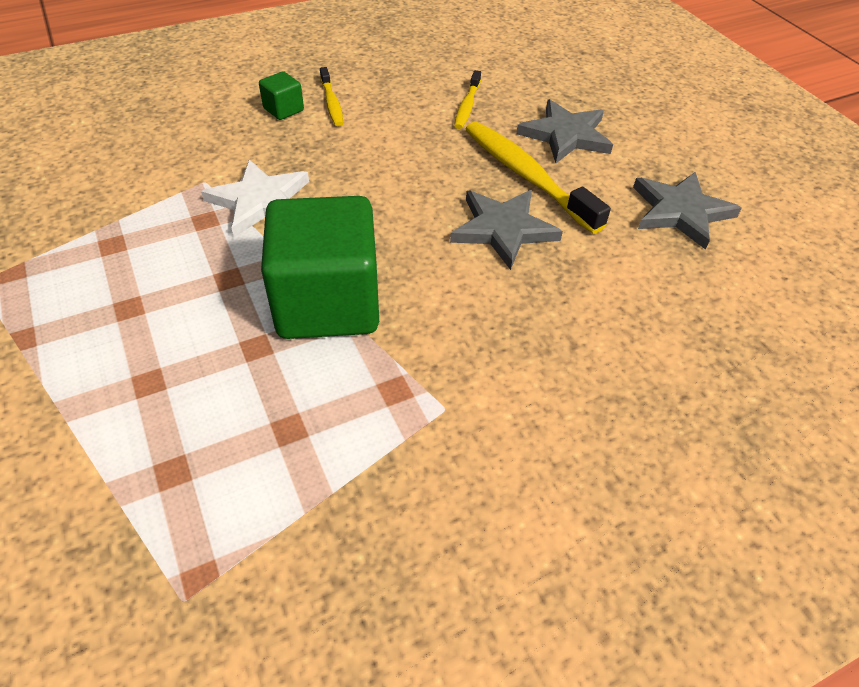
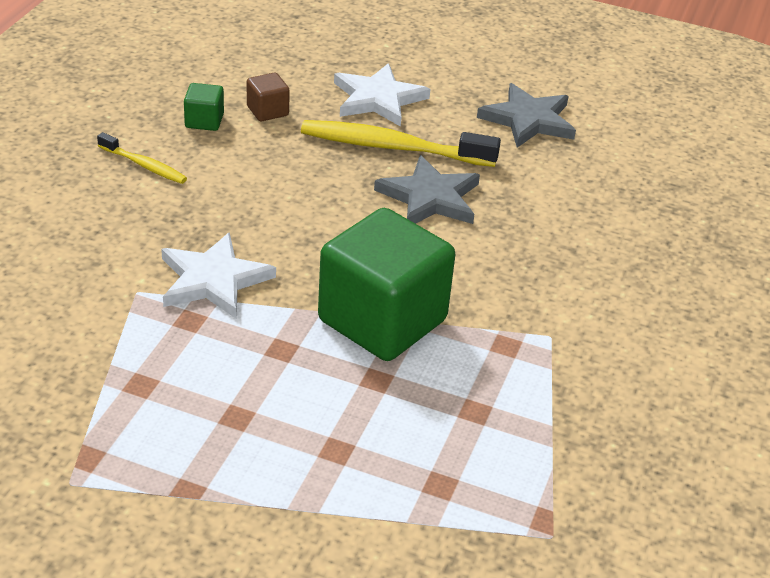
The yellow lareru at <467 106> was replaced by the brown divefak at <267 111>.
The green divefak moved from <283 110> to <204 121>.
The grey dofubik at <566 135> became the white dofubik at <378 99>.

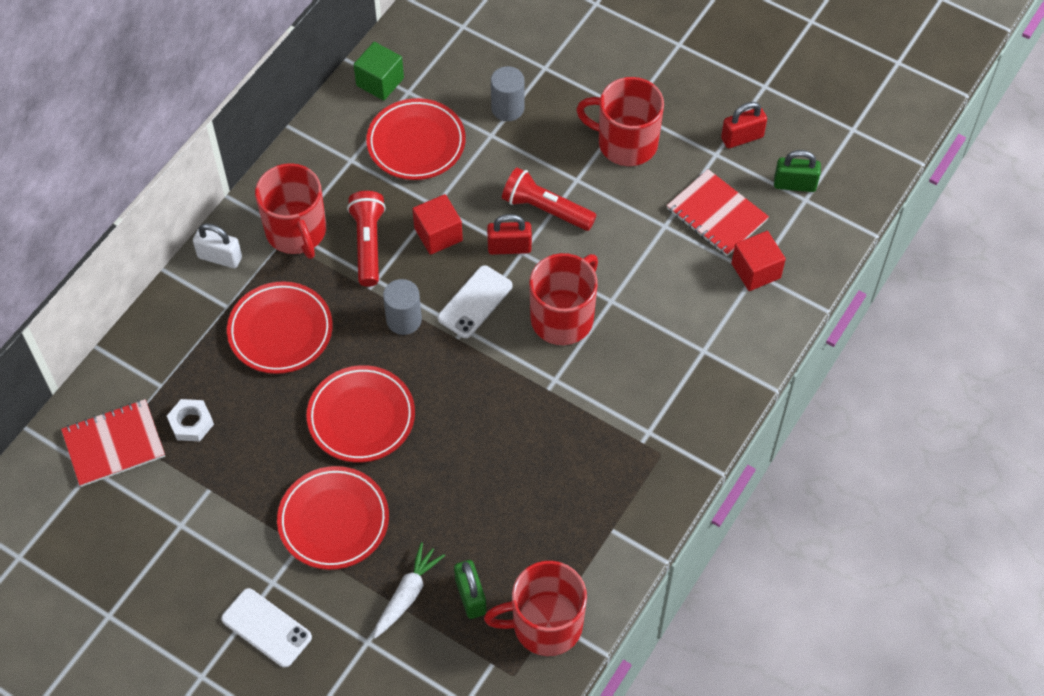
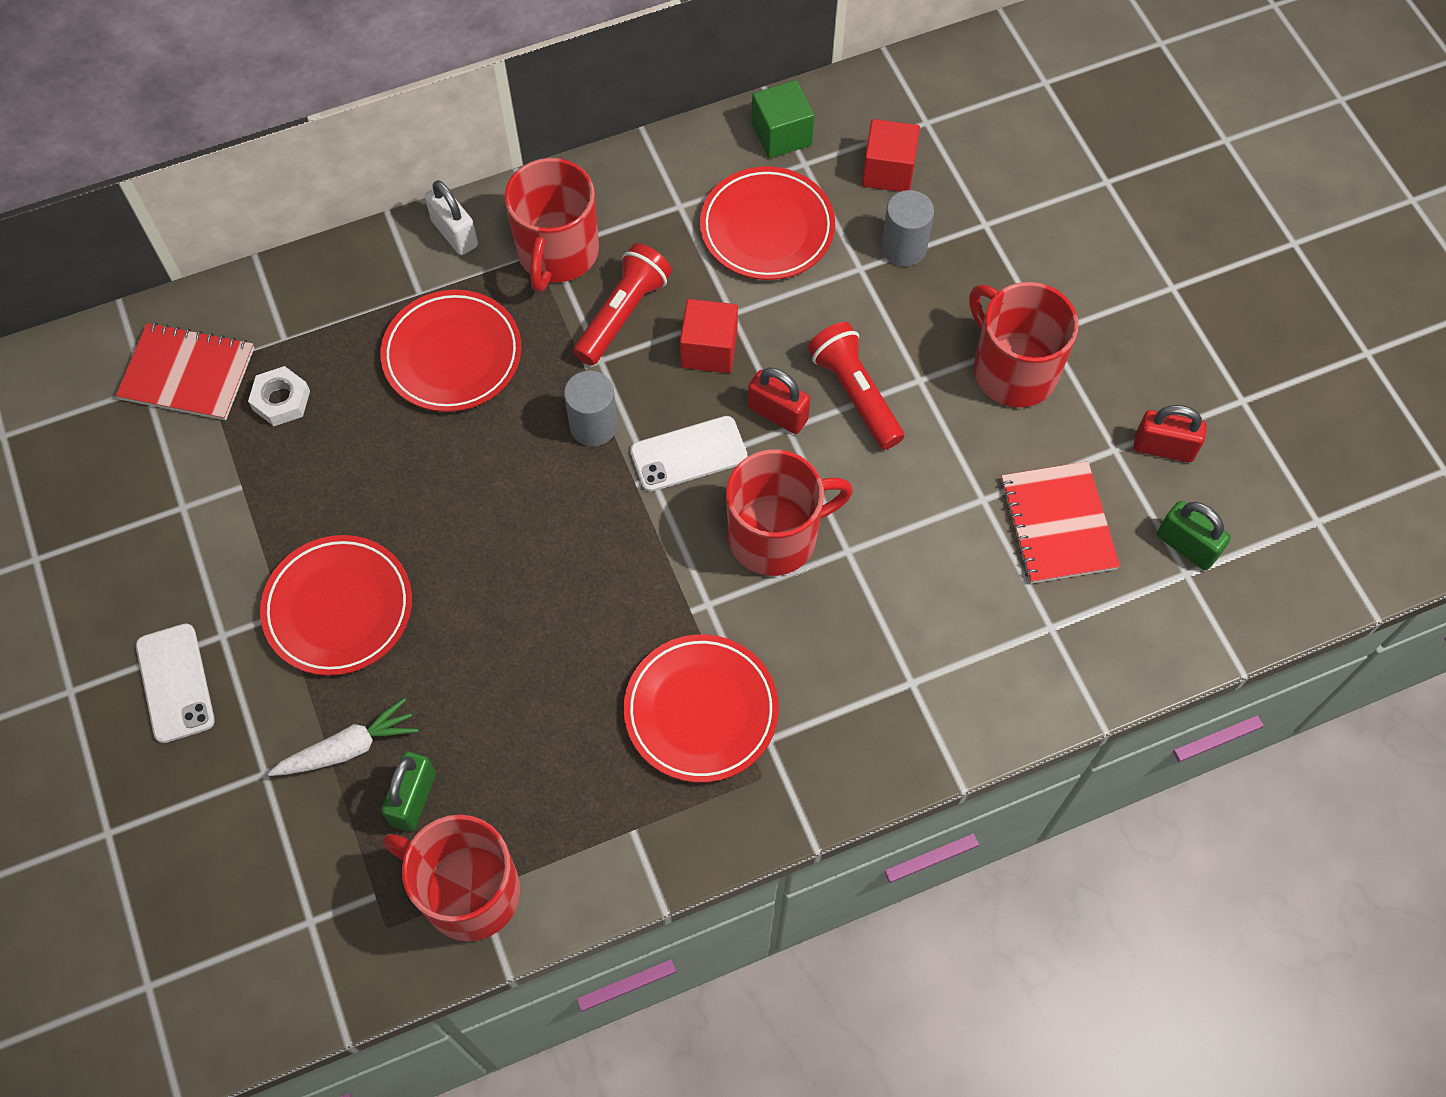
The red divefak moved from <756 271> to <888 171>.
The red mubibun moved from <361 417> to <701 711>.

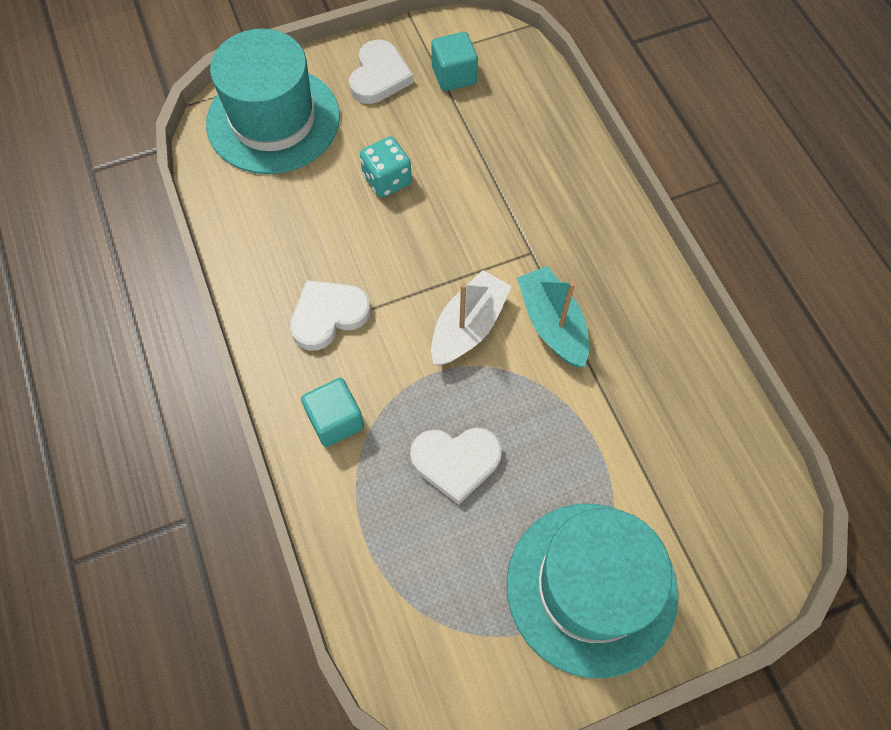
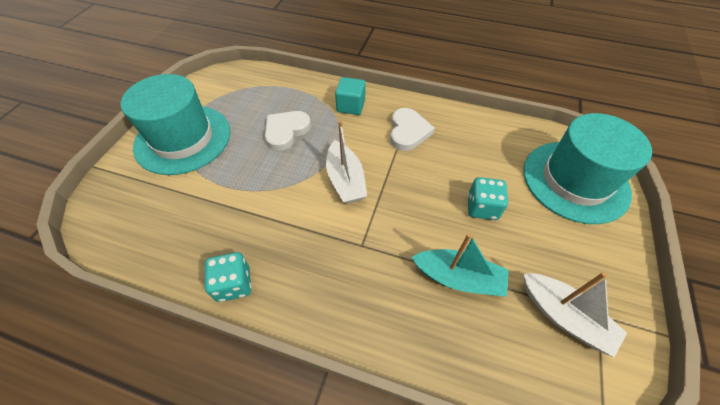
The turquoise divefak at <454 75> was replaced by the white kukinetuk at <563 316>.
The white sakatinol at <379 76> disappeared.
The turquoise kukinetuk moved from <552 324> to <458 278>.
The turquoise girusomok at <234 284> appeared.

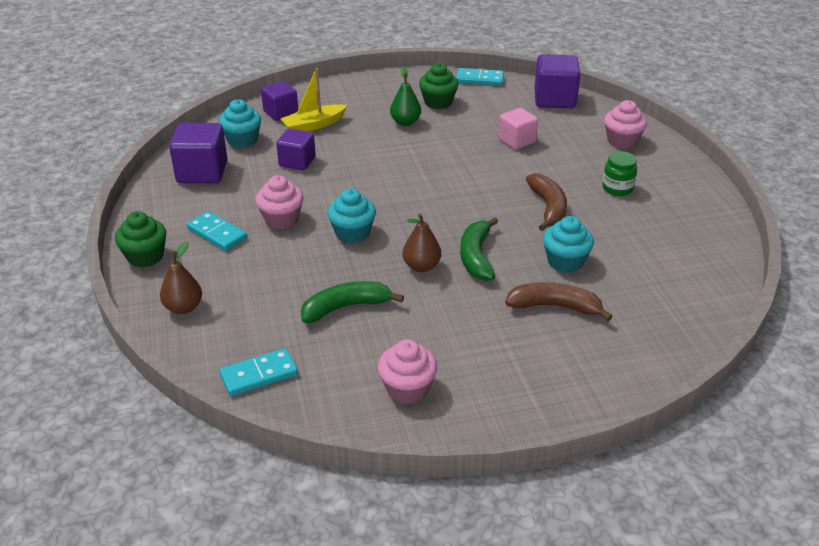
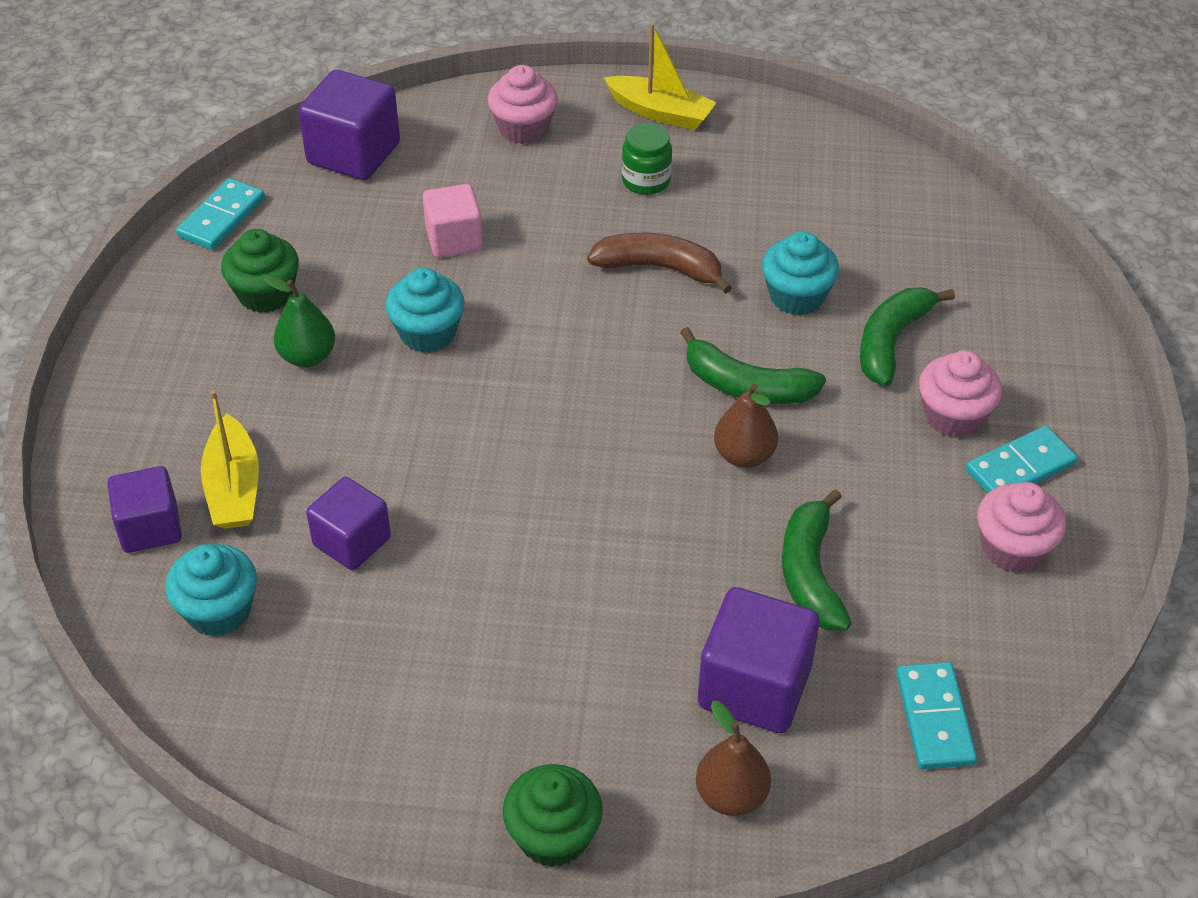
The purple divefak moved from <202 172> to <754 686>.
The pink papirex moved from <281 219> to <953 416>.
The turquoise papirex moved from <352 233> to <428 333>.
The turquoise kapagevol moved from <217 233> to <1020 467>.
The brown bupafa at <555 306> became the green bupafa at <891 342>.
The yellow kukinetuk at <660 112> appeared.

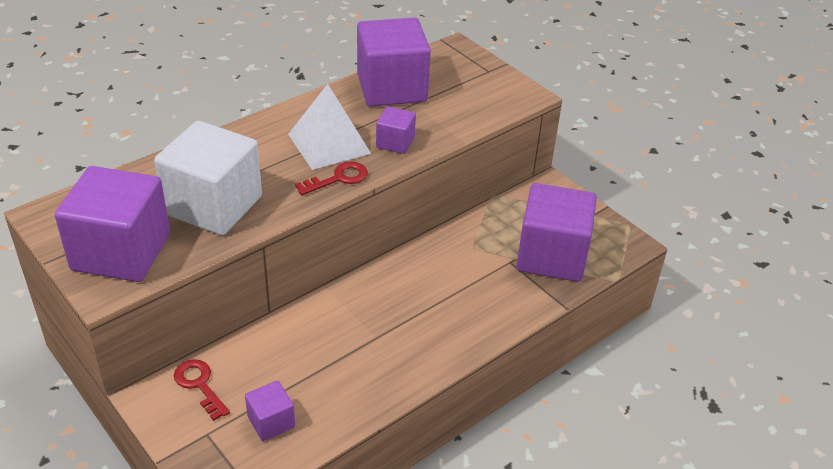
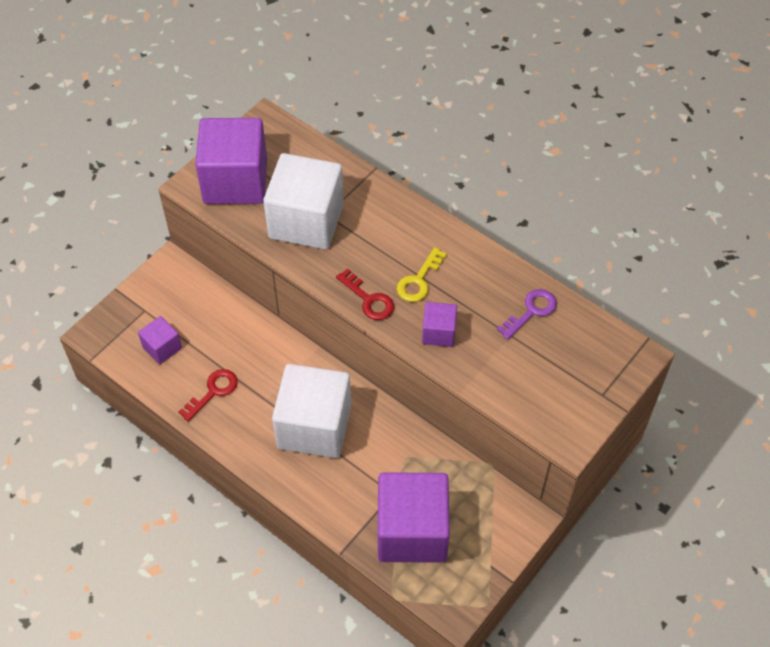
The purple divefak at <392 88> was replaced by the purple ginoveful at <531 311>.
The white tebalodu at <329 143> was replaced by the yellow ginoveful at <419 280>.
The red ginoveful moved from <199 385> to <213 391>.
The white divefak at <314 426> appeared.

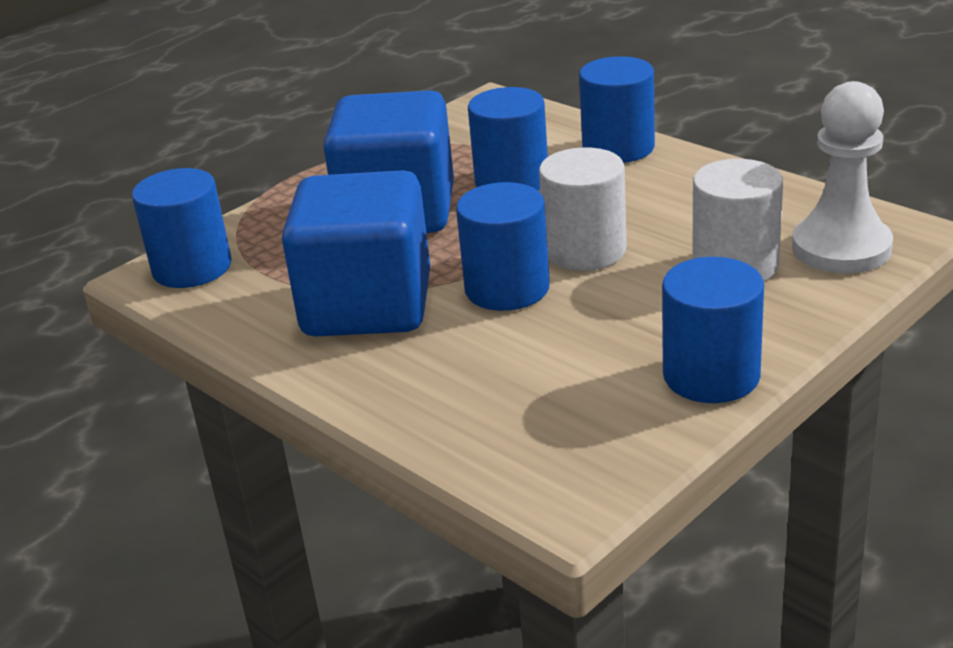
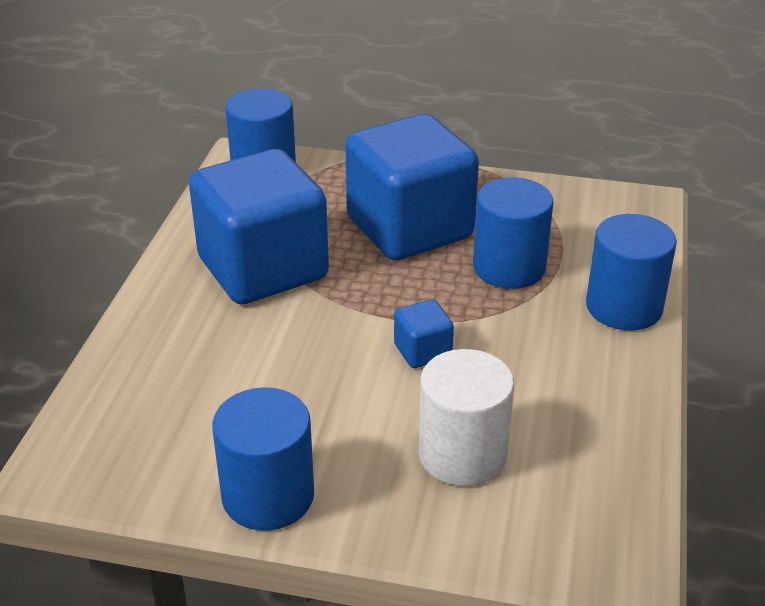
The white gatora at <841 248> disappeared.
The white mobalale at <585 250> was replaced by the blue divefak at <422 351>.
The blue mobalale at <507 289> disappeared.

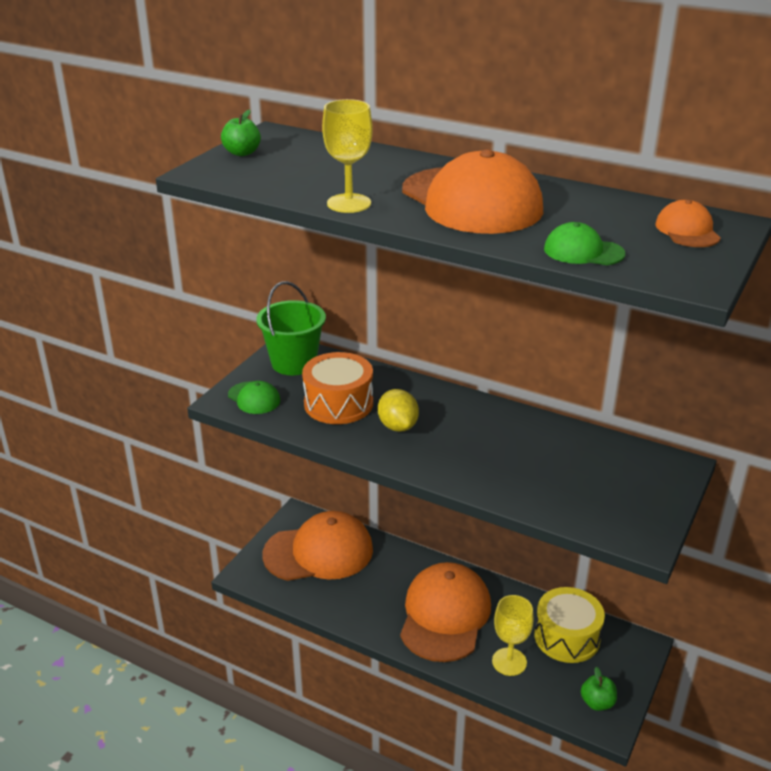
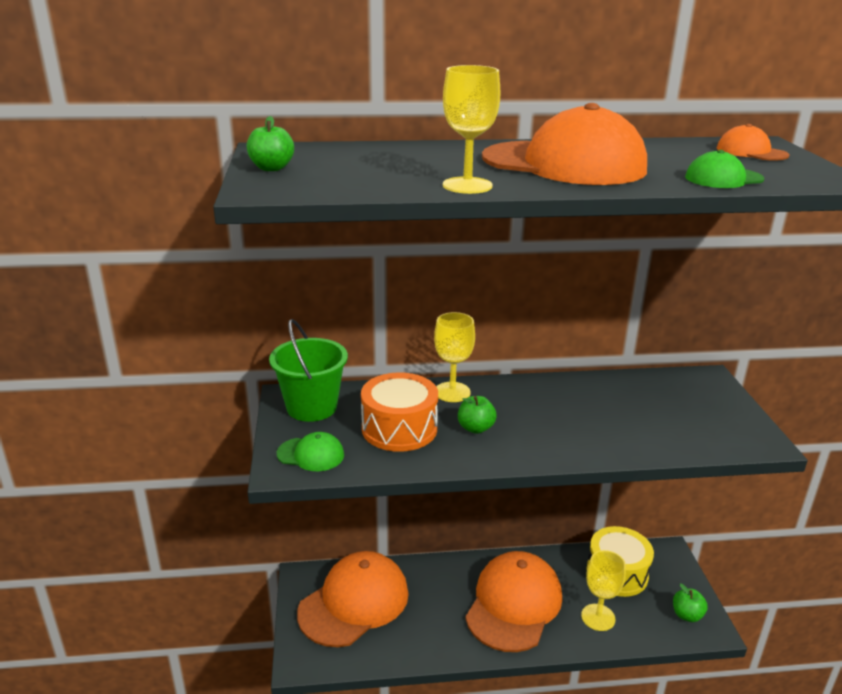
The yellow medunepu at <398 426> was replaced by the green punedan at <475 428>.
The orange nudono at <445 615> turned 45 degrees clockwise.
The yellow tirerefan at <452 392> appeared.

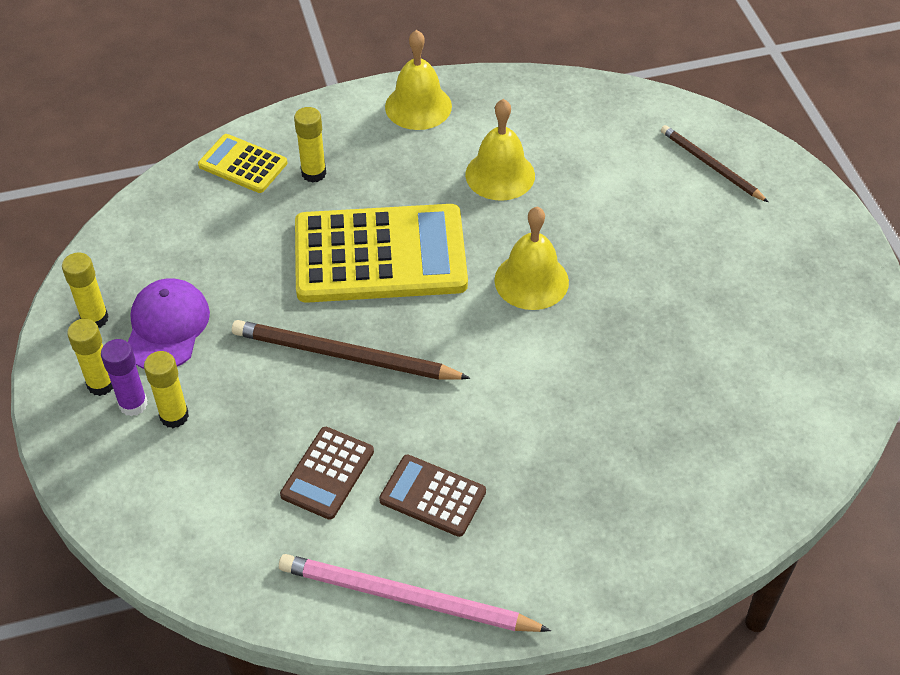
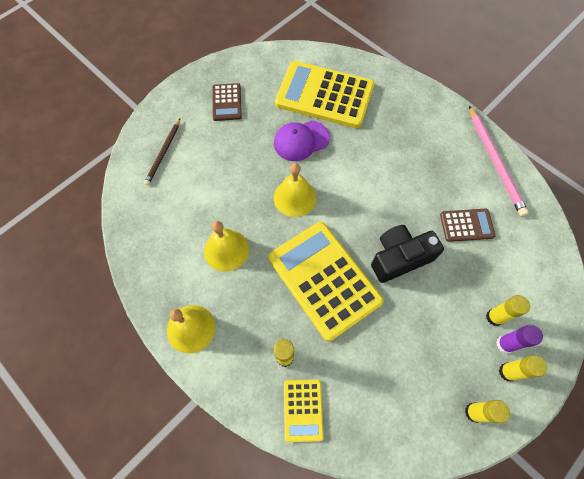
The purple nudono moved from <167 327> to <301 141>.
The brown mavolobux at <344 355> was replaced by the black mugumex at <400 258>.
The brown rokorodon moved from <432 496> to <227 102>.
The yellow rokorodon at <324 95> appeared.

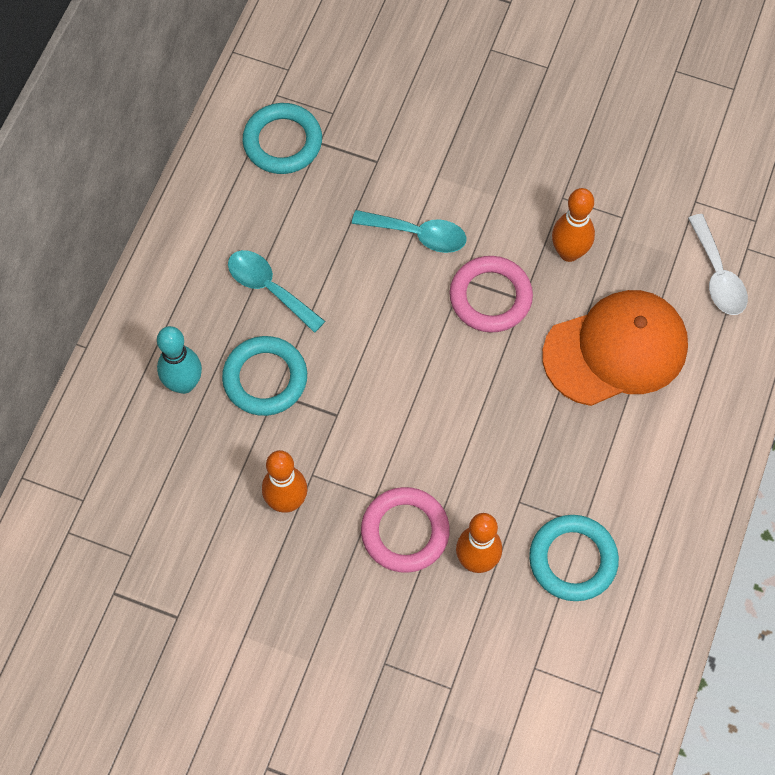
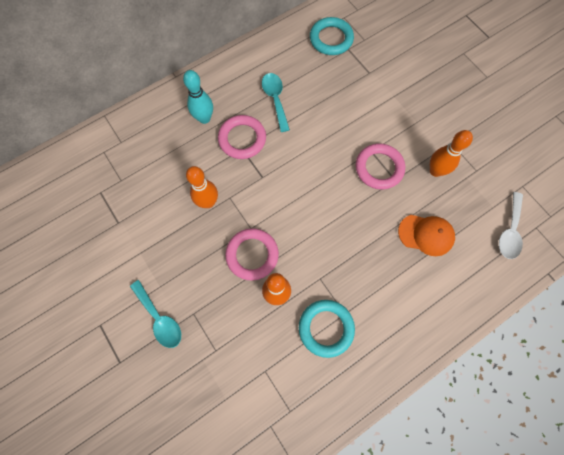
The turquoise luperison moved from <418 234> to <160 318>.
The orange nudono at <616 350> changed to 0.61 times the size.
The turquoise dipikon at <265 378> became the pink dipikon at <242 139>.

